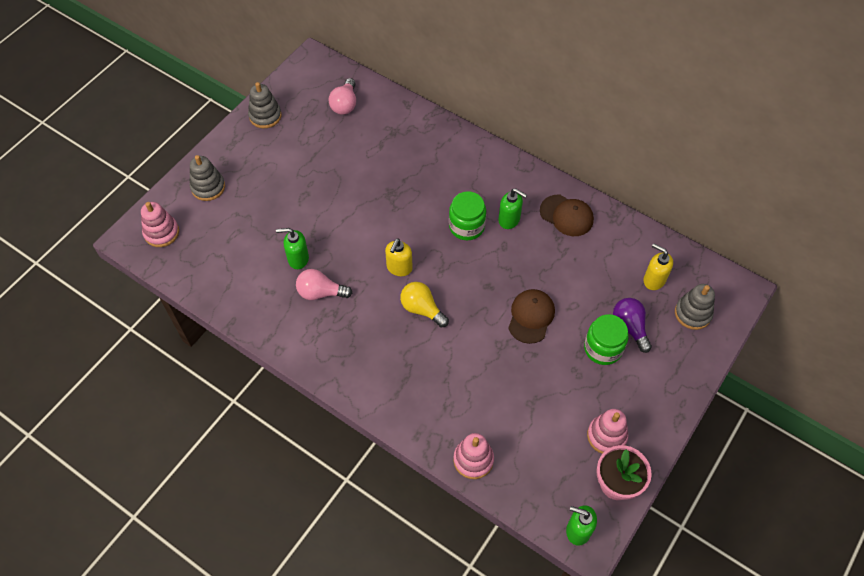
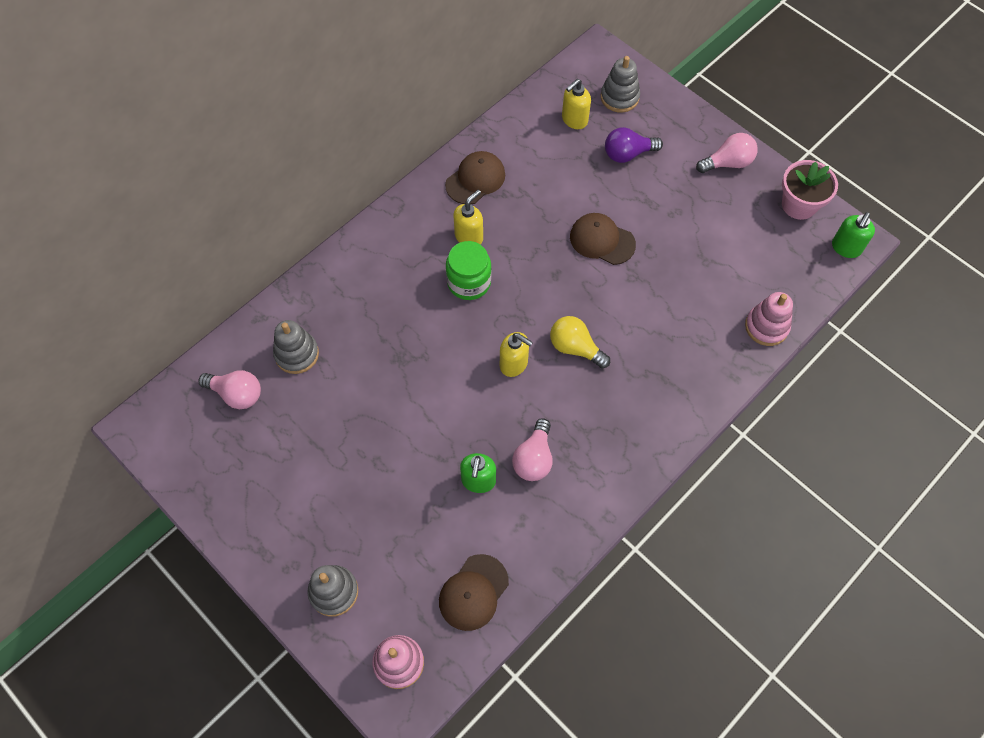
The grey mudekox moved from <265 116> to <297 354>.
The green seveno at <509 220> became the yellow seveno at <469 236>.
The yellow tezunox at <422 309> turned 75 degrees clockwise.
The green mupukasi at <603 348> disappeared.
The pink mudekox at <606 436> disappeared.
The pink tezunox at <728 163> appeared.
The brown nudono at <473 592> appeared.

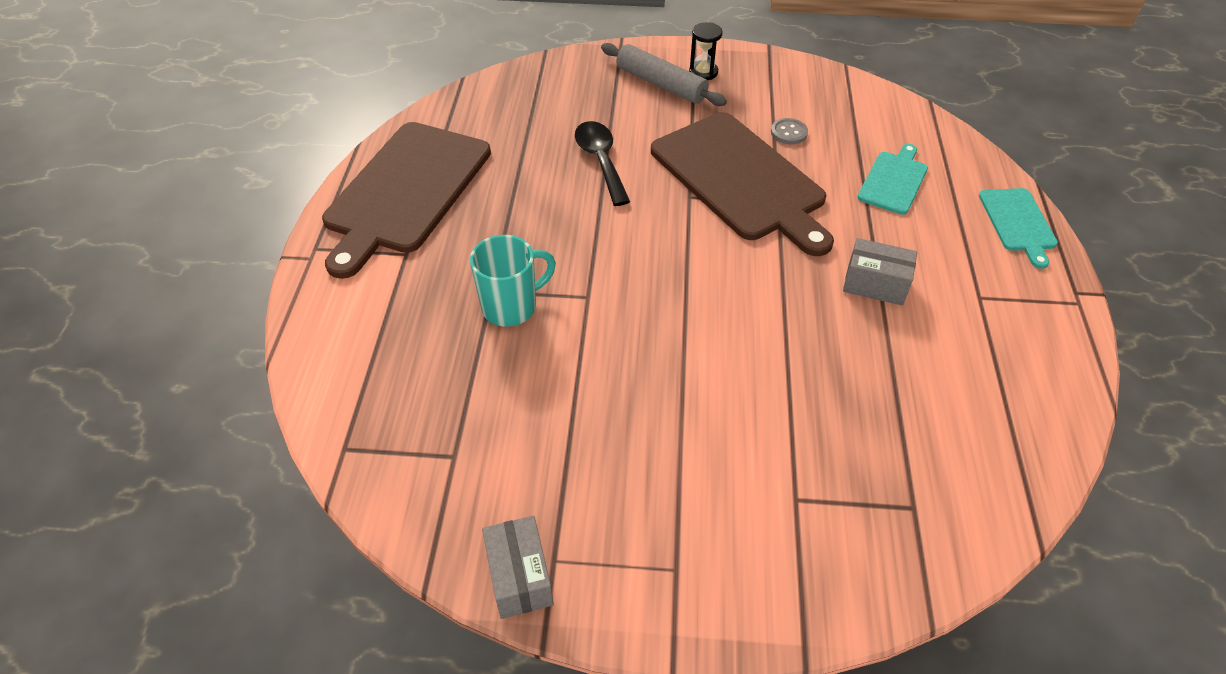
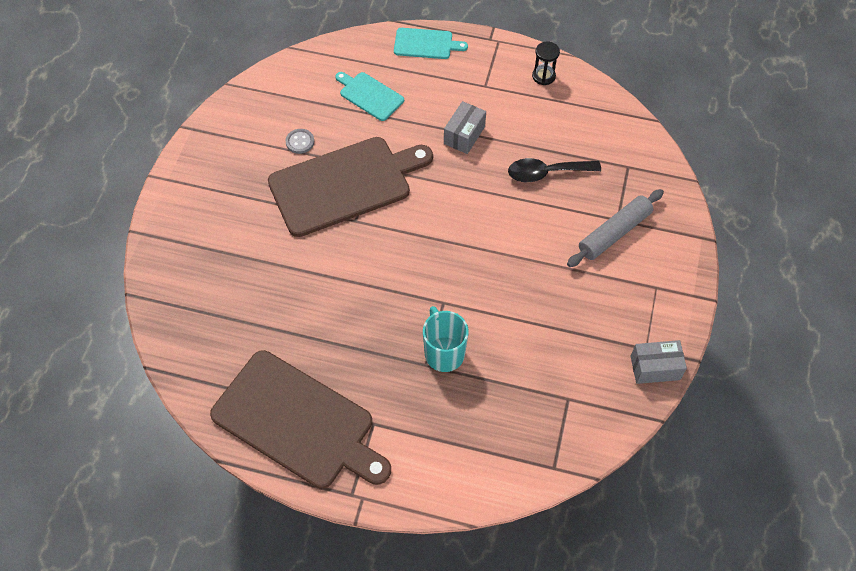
The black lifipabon moved from <703 72> to <543 76>.
The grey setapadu moved from <661 84> to <614 233>.
The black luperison moved from <601 161> to <546 173>.

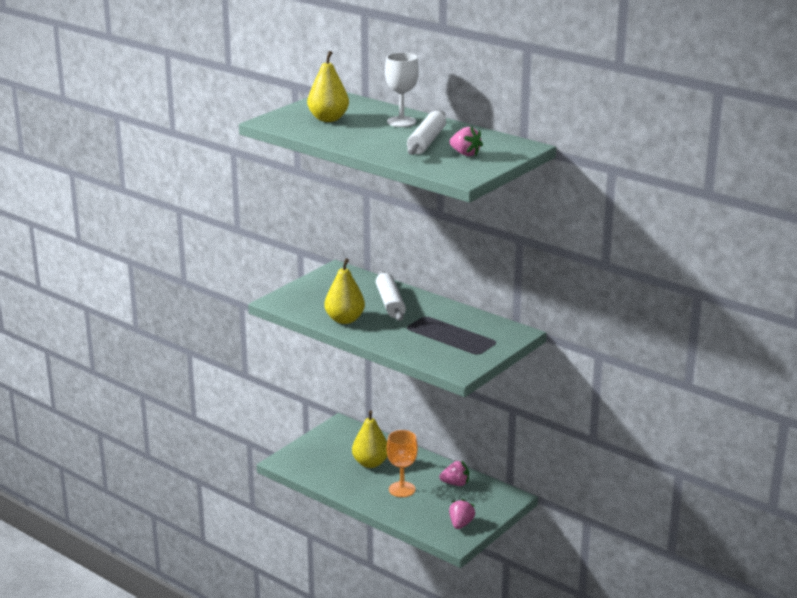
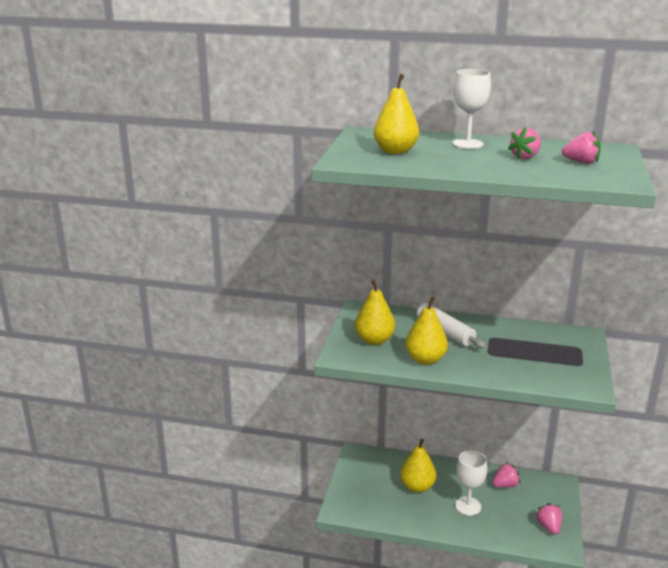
The white setapadu at <427 141> was replaced by the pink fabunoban at <525 157>.
The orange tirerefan at <402 489> became the white tirerefan at <468 506>.
The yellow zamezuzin at <374 340> appeared.

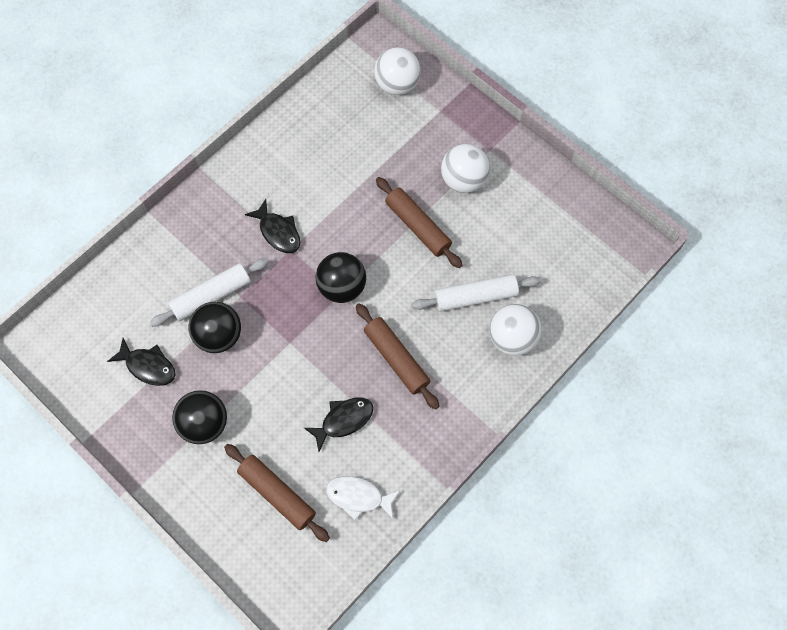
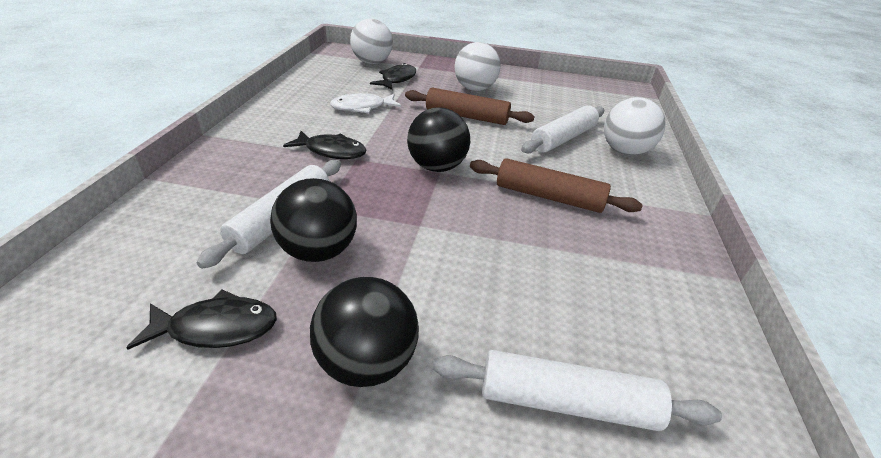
The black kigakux moved from <343 420> to <397 79>.
The brown setapadu at <277 494> became the white setapadu at <566 402>.
The white kigakux moved from <358 497> to <362 107>.

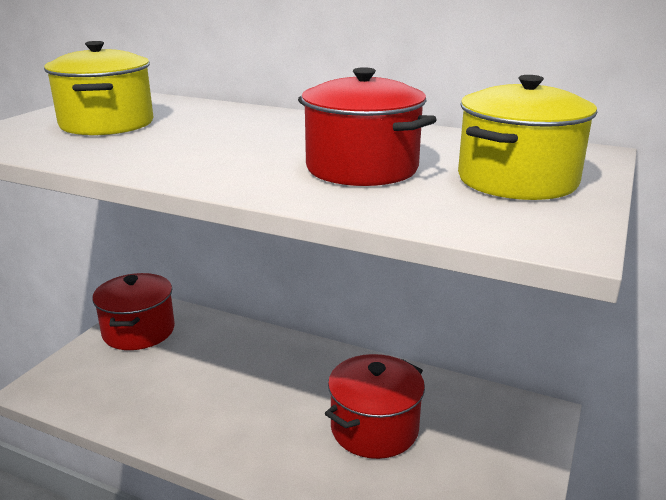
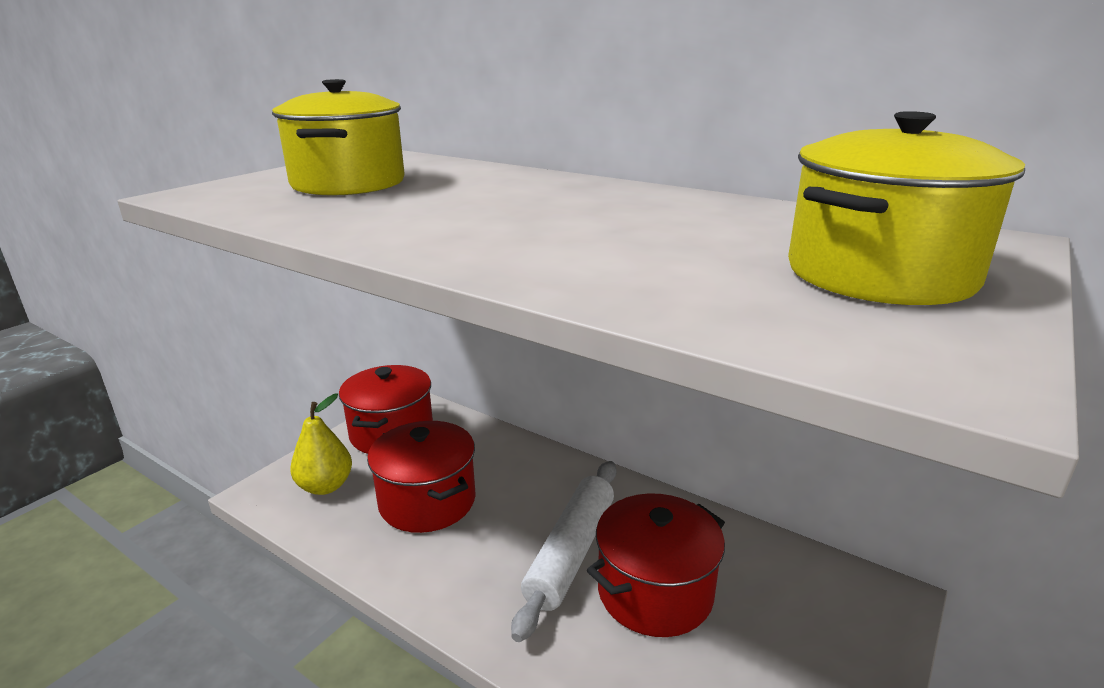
The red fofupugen moved from <362 168> to <427 501>.
The yellow zamezuzin at <325 486> appeared.
The white setapadu at <571 552> appeared.

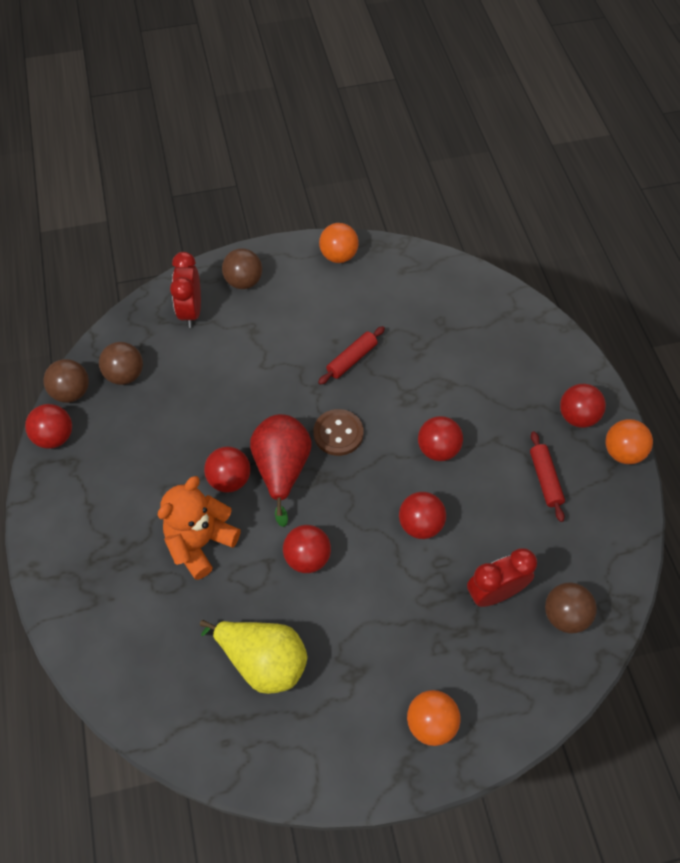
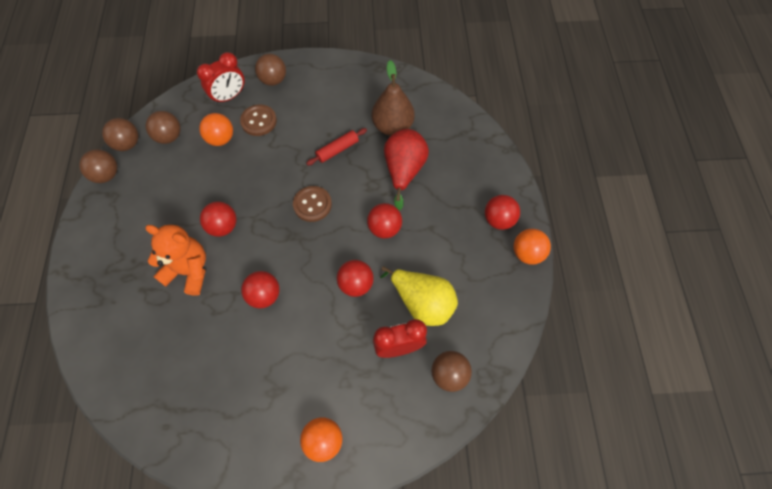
The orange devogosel moved from <338 256> to <221 139>.
The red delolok at <191 311> turned 135 degrees counterclockwise.
The red devogosel at <55 437> became the brown devogosel at <106 175>.
The red zamezuzin moved from <282 469> to <404 171>.
The red setapadu at <545 479> disappeared.
The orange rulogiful at <200 543> turned 60 degrees clockwise.
The yellow zamezuzin moved from <263 661> to <422 303>.
The brown zamezuzin at <392 126> appeared.
The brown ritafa at <259 121> appeared.

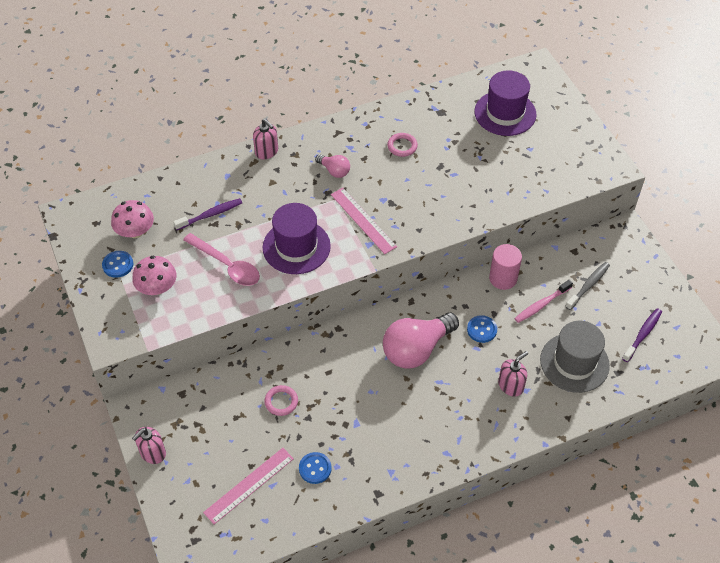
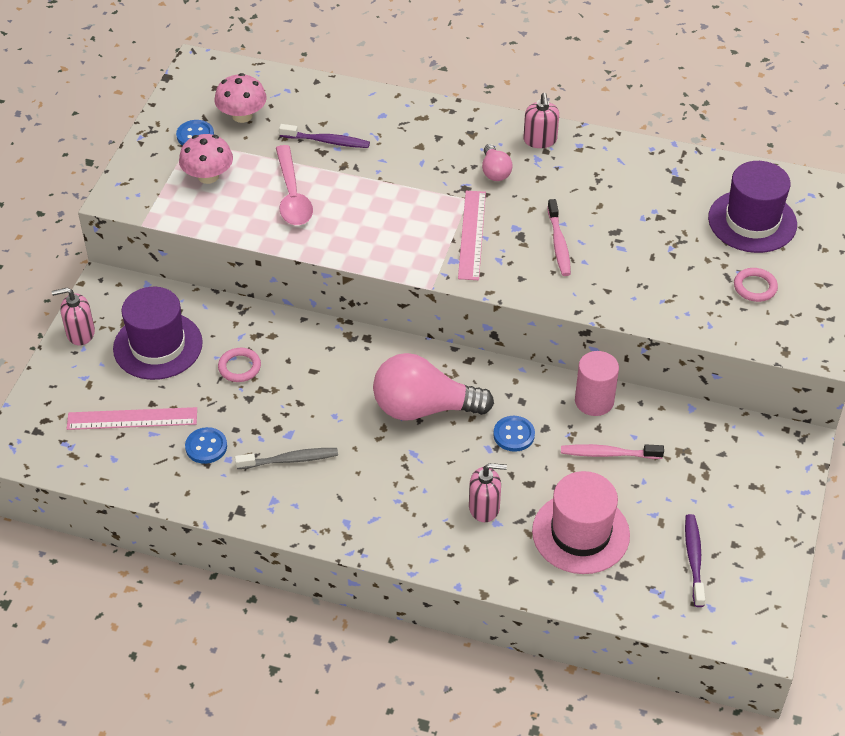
The pink seveno moved from <266 151> to <540 140>.
The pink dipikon moved from <402 146> to <755 287>.
The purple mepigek moved from <296 247> to <158 346>.
The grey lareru moved from <588 285> to <290 460>.
The purple lareru at <642 334> turned 75 degrees counterclockwise.
The grey mepigek at <574 362> became the pink mepigek at <580 533>.
The pink lareru at <559 244> appeared.

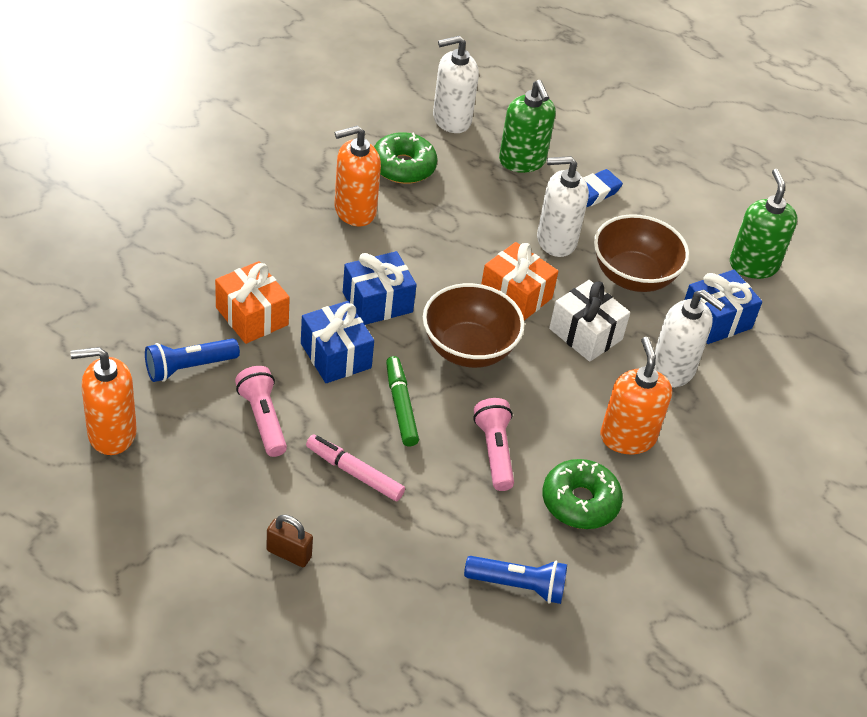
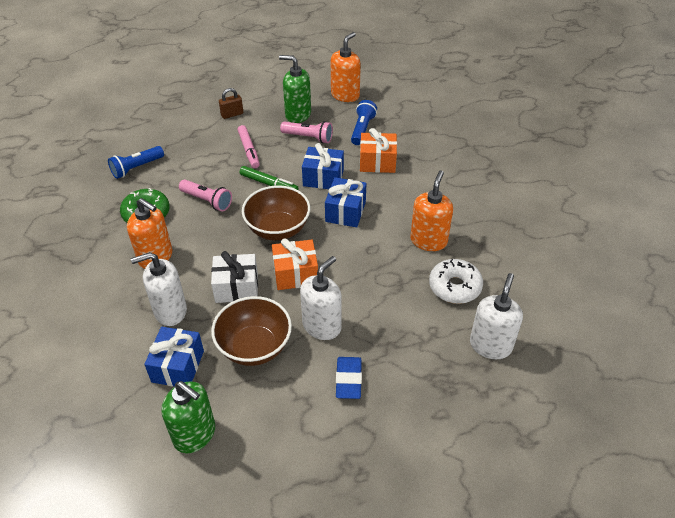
The green seveno moved from <522 161> to <298 115>.
The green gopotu at <403 167> became the white gopotu at <454 287>.
The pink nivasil at <354 473> turned 90 degrees clockwise.

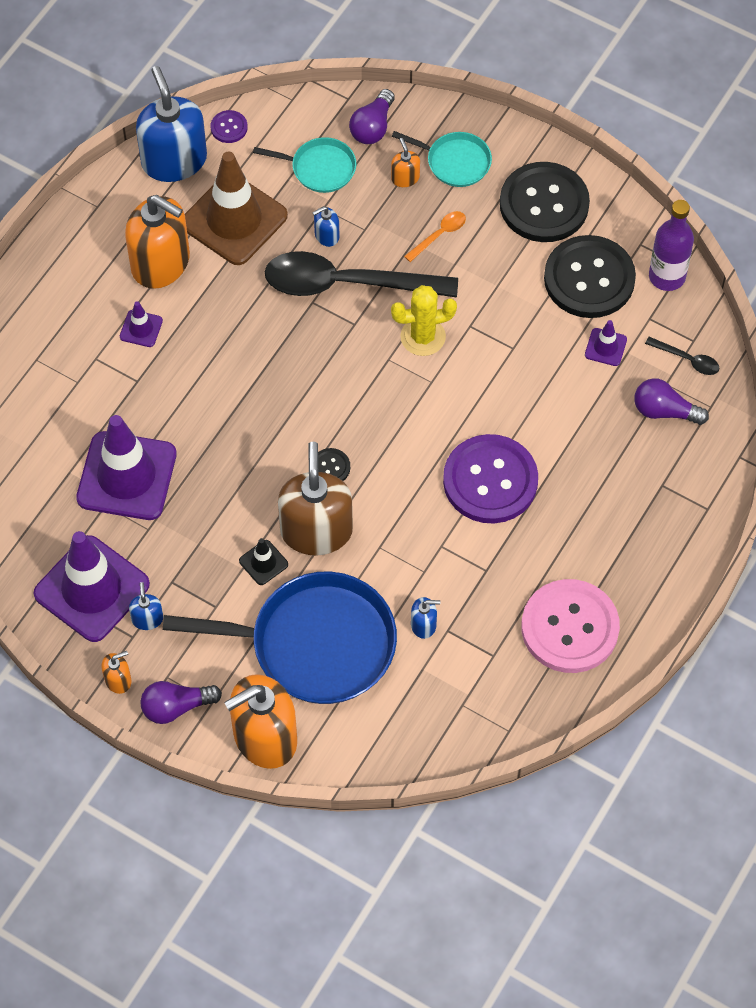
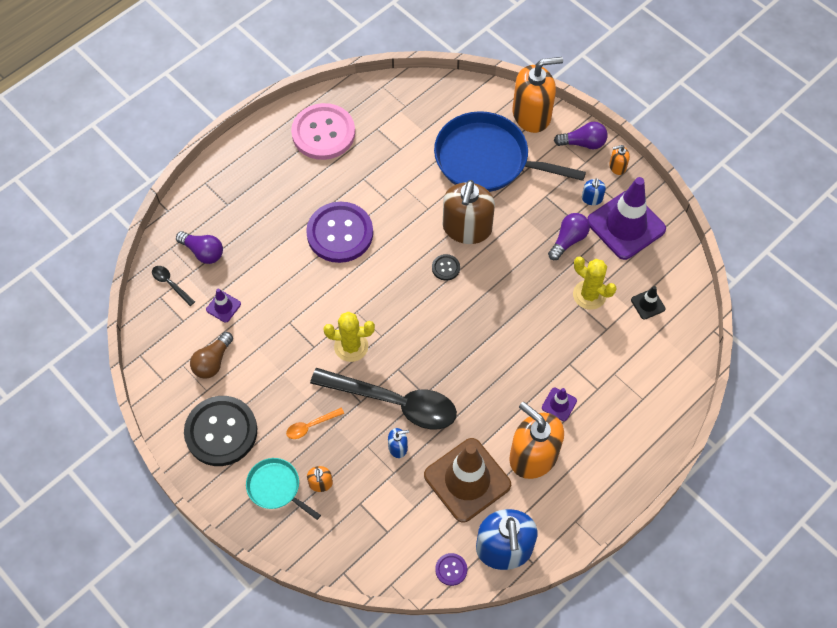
The purple tezunox moved from <373 127> to <568 240>.
The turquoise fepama at <320 168> disappeared.
The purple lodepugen at <667 276> disappeared.
The black ritafa at <589 279> was replaced by the brown tezunox at <213 362>.
The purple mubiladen at <126 476> was replaced by the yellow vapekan at <589 295>.
The black mubiladen moved from <263 562> to <648 304>.
The blue seveno at <423 625> disappeared.

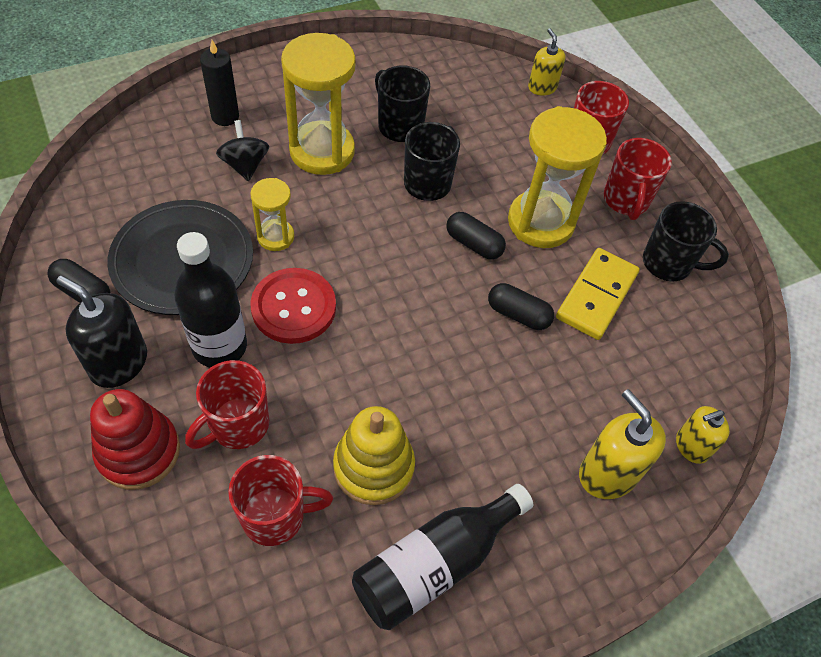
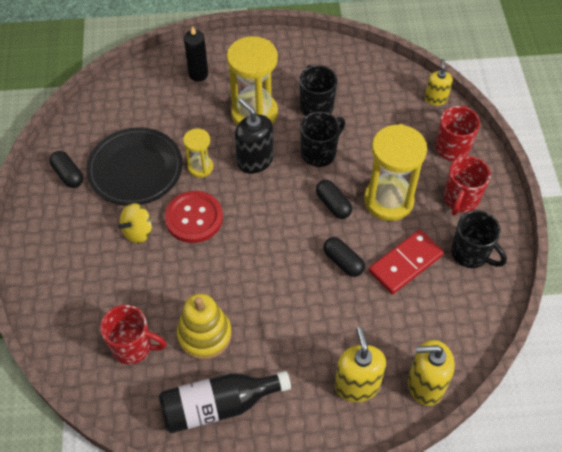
The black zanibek at <245 165> disappeared.
The black lodepugen at <219 346> was replaced by the yellow zanibek at <138 231>.
The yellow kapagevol at <596 296> became the red kapagevol at <405 263>.
The black seveno moved from <118 363> to <255 160>.
The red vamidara at <237 425> disappeared.
The red mudekox at <138 451> disappeared.
The yellow seveno at <691 446> changed to 1.59 times the size.

